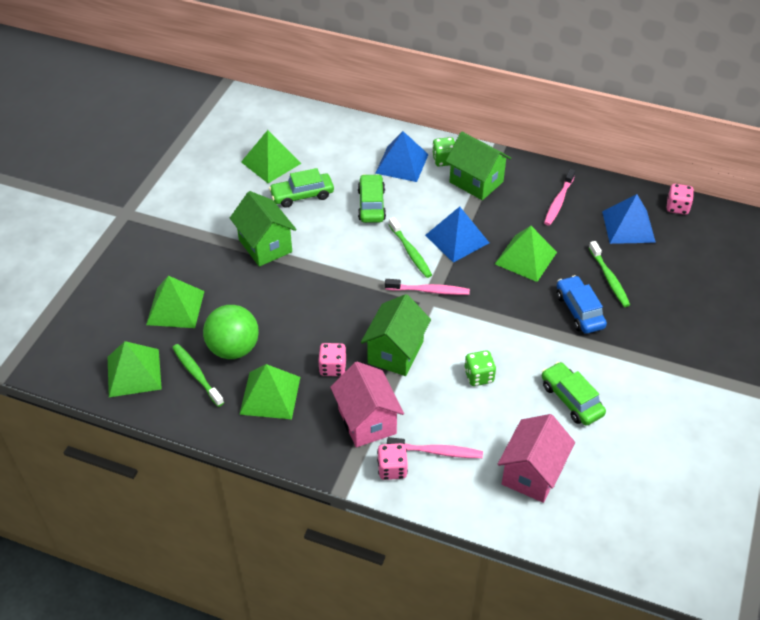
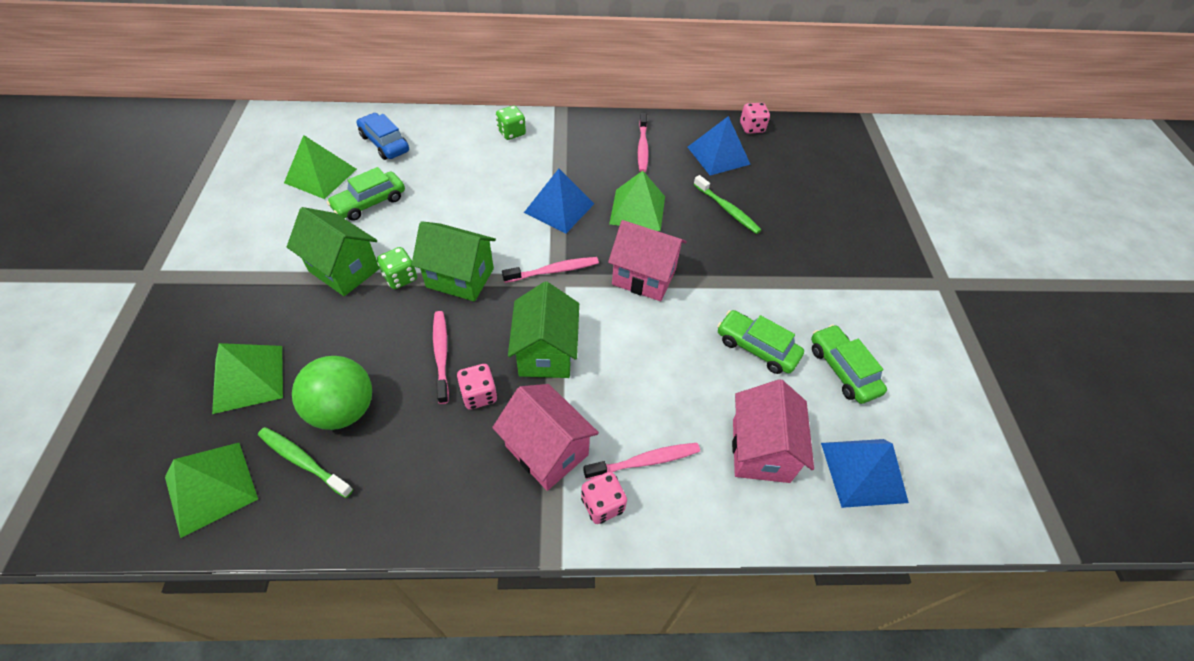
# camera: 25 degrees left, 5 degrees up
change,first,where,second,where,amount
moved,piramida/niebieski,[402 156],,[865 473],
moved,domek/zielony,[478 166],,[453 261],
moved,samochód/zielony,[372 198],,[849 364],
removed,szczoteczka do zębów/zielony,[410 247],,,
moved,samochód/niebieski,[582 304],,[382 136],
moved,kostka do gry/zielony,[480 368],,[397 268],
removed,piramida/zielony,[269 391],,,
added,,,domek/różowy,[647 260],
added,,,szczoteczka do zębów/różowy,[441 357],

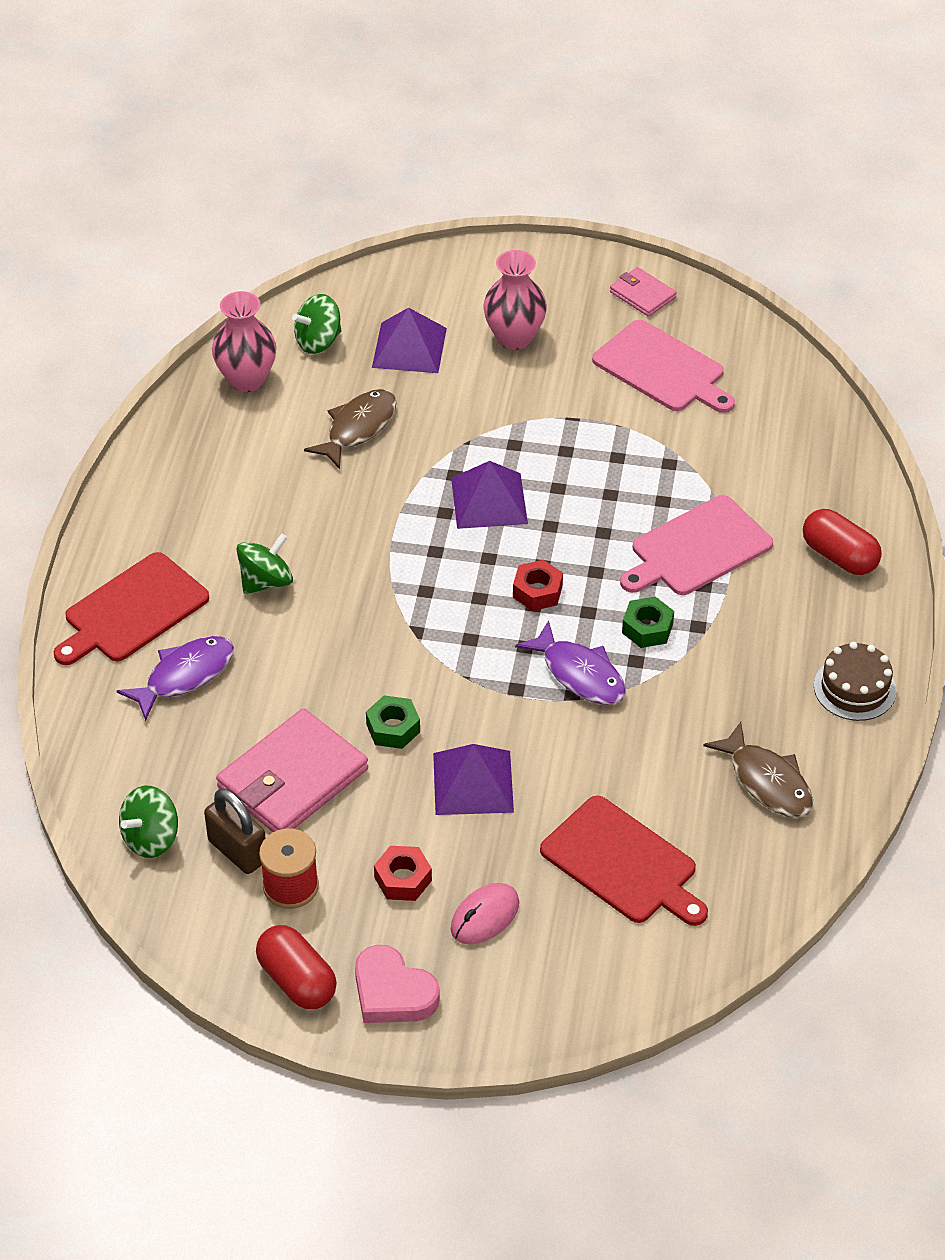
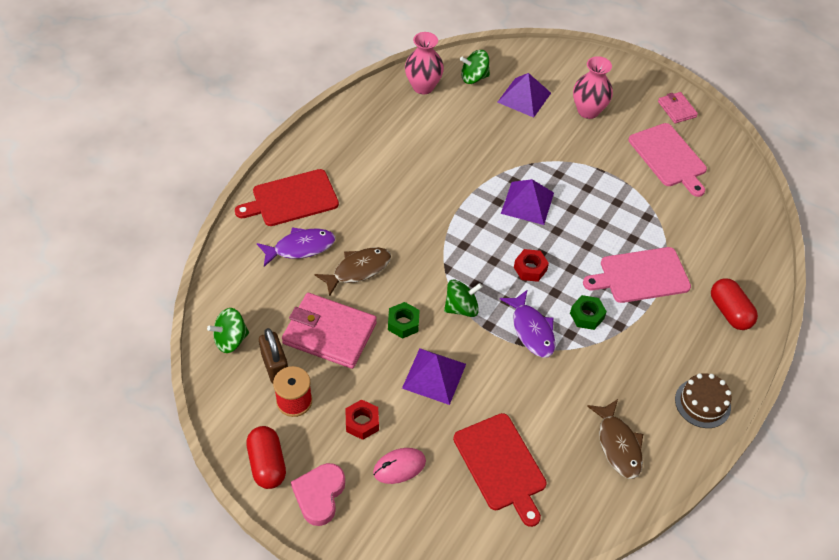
# camera: 20 degrees right, 5 degrees up
change,first,where,second,where,amount
moved,ryba/brązowy,[350 429],,[353 272],
moved,bączek/zielony,[264 563],,[463 298],
turned,portfel/różowy,[292 770],,[329 331],45 degrees clockwise
turned,serce/różowy,[397 984],,[318 494],45 degrees clockwise

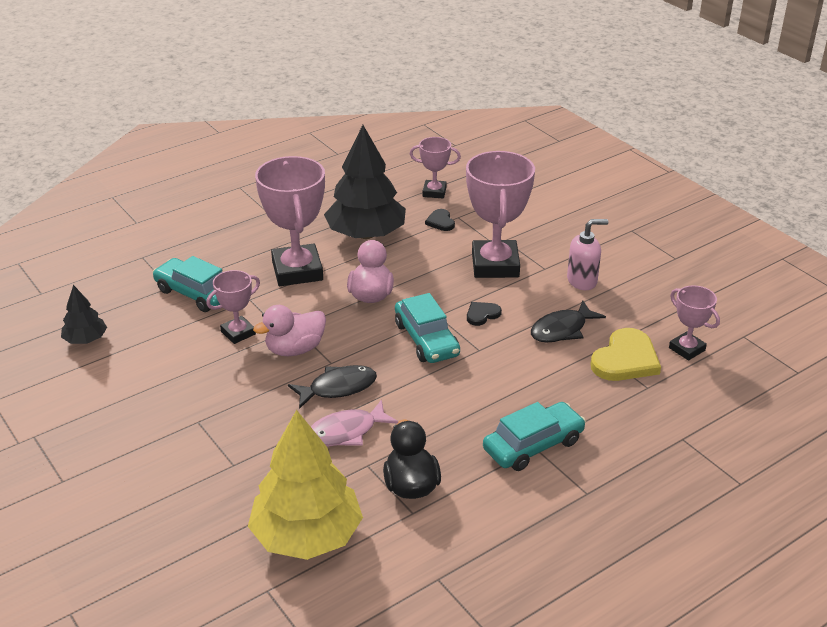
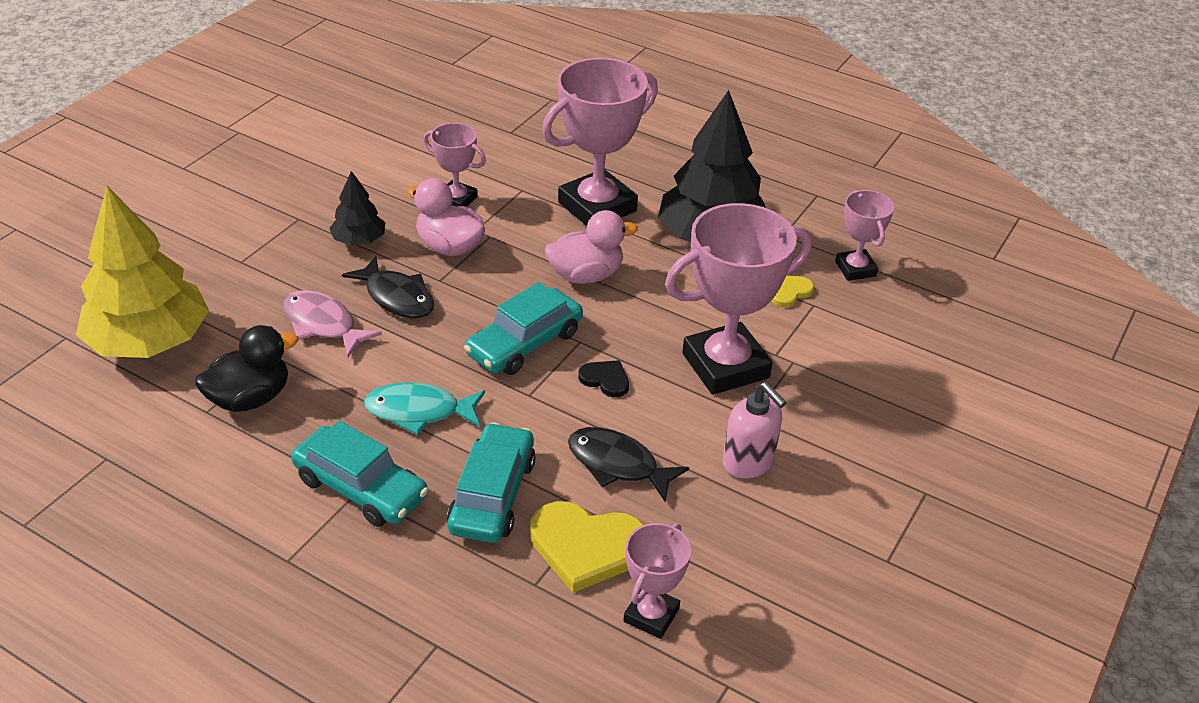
# camera: 65 degrees right, 5 degrees up
change,first,where,second,where,amount
recoloured,serce/czarny,[440 220],serce/żółty,[792 291],
moved,samochód/turkusowy,[187 284],,[491 482],
moved,drzewko/czarny,[84 314],,[357 208],
added,,,ryba/turkusowy,[424 408],

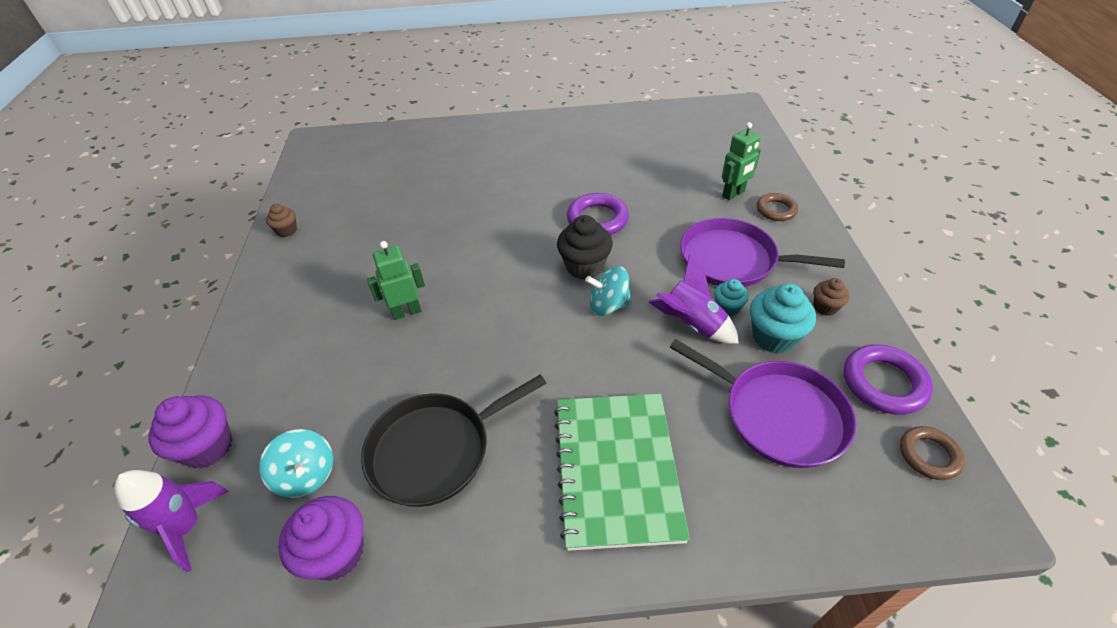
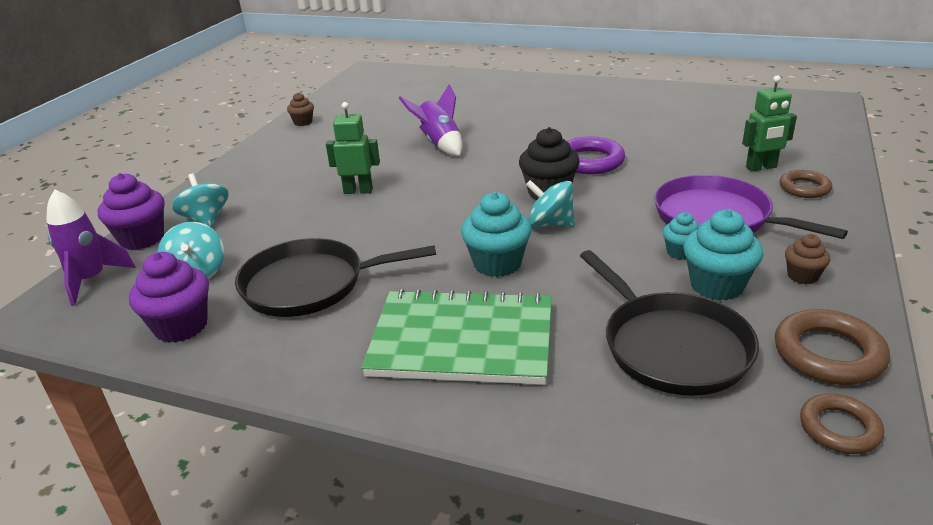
# camera: 25 degrees right, 15 degrees down
change,first,where,second,where,amount
moved,rakieta/fioletowy,[694 299],,[430 120],
recoloured,patelnia/fioletowy,[763 403],patelnia/czarny,[669 323],
recoloured,pierścień/fioletowy,[888 379],pierścień/brązowy,[832 347],
turned,zeszyt/zielony,[622 472],,[456 337],75 degrees clockwise
added,,,bączek/turkusowy,[200 200],
added,,,muffinka/turkusowy,[496 234],

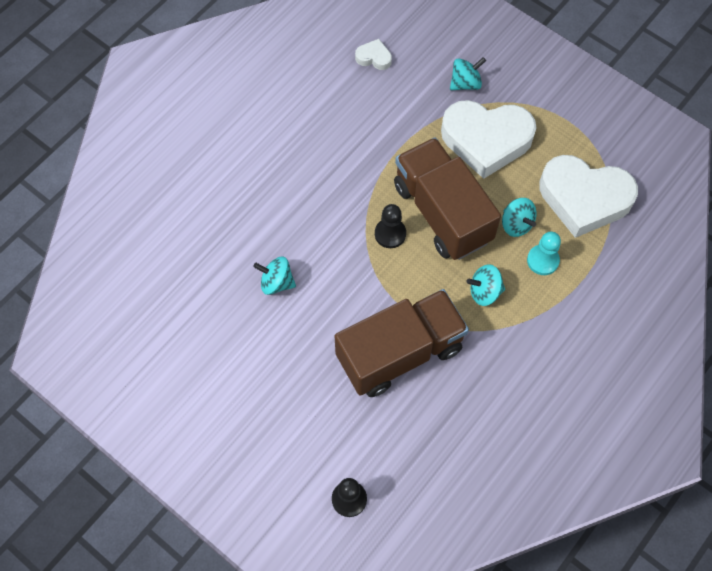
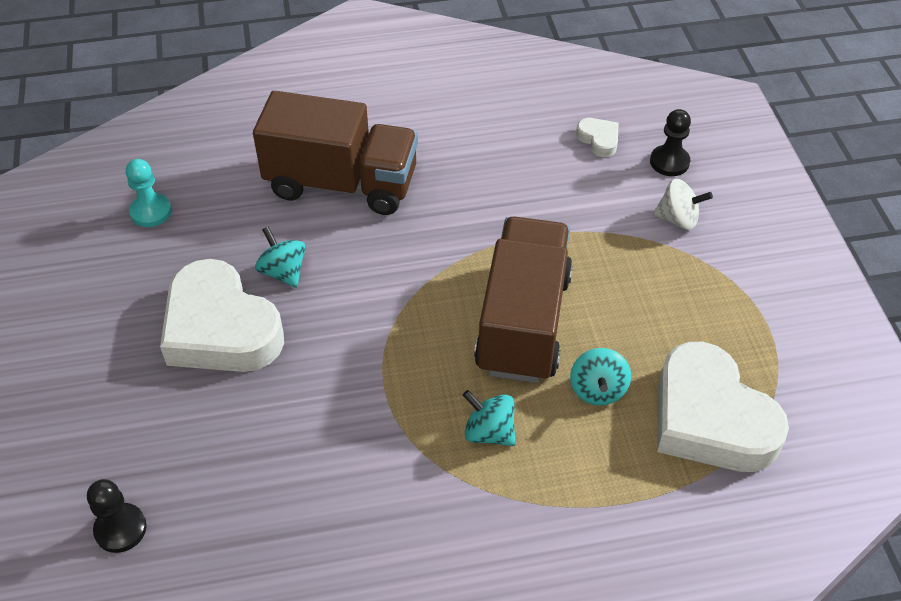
# camera: 40 degrees right, 15 degrees down
change,first,where,second,where,amount
recoloured,bączek/turkusowy,[468 73],bączek/biały,[683 204],
moved,serce/biały,[488 139],,[222 315],
moved,pionek/czarny,[390 226],,[670 142],
moved,pionek/turkusowy,[544 253],,[149 193],
moved,ciężarówka/brązowy,[402 343],,[335 153],

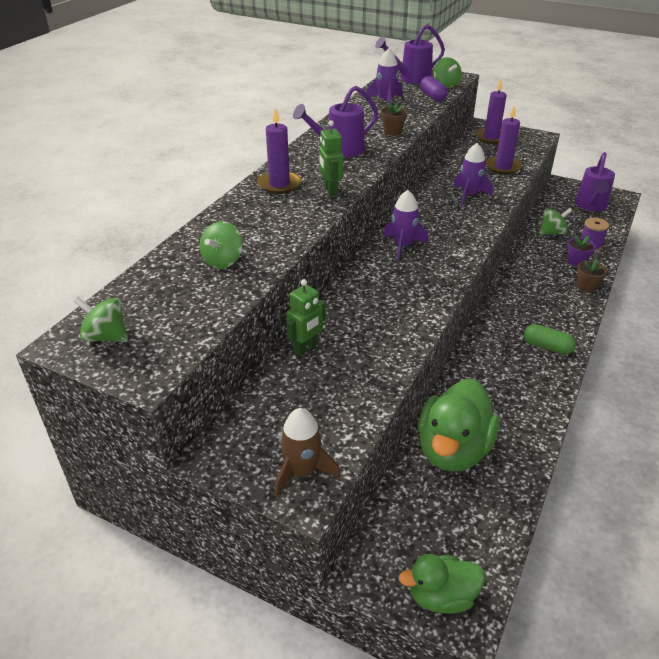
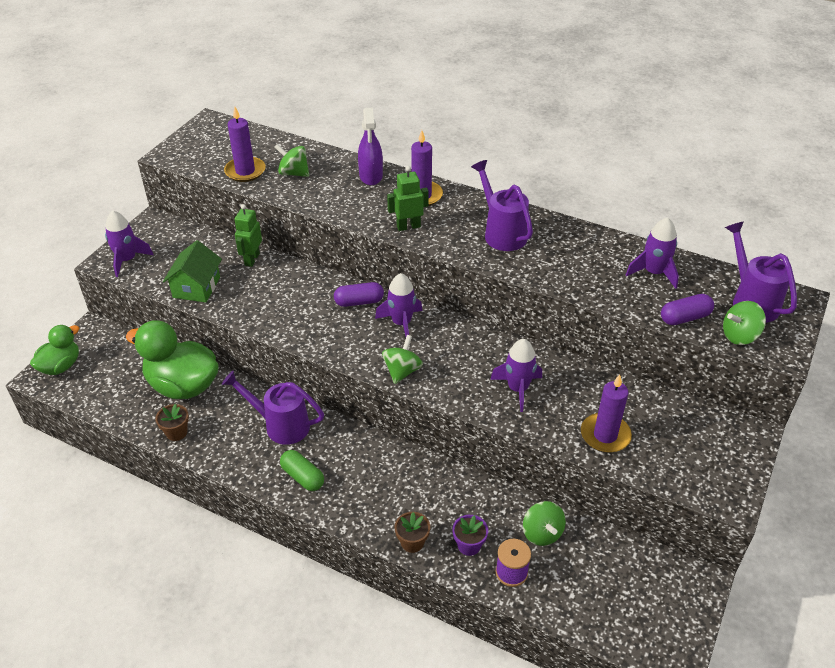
# camera: 90 degrees right, 5 degrees up
change,first,where,second,where,amount
moved,świeca/fioletowy,[491 112],,[245 144],
moved,doniczka/brązowy,[394 119],,[172 422],
moved,konewka/fioletowy,[595 181],,[273 408],
turned,robot/zielony,[306 317],,[248 235],60 degrees clockwise
moved,bączek/zielony,[100 319],,[402 359],
turned,kapsułka/zielony,[550 339],,[302 470],75 degrees counterclockwise
recoloured,rakieta/brązowy,[307 453],rakieta/fioletowy,[129 244],
turned,kaczka/zielony,[442 584],,[54 350],45 degrees clockwise
added,,,spryskiwacz/fioletowy,[370 146],
added,,,domek/zielony,[192 271],
added,,,kapsułka/fioletowy,[359 294],

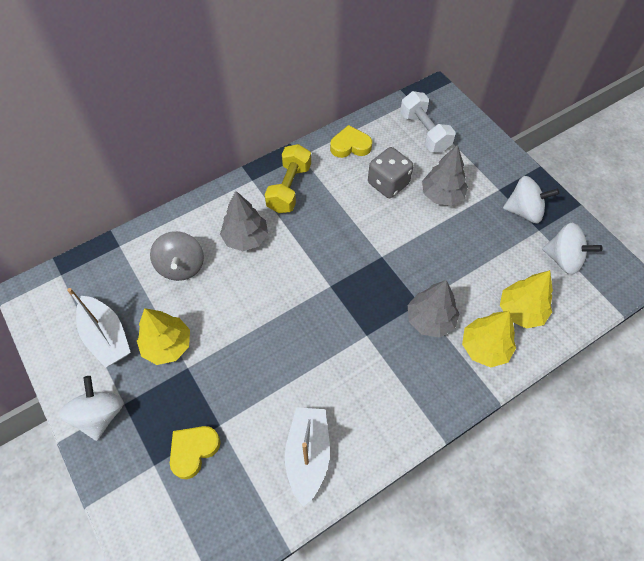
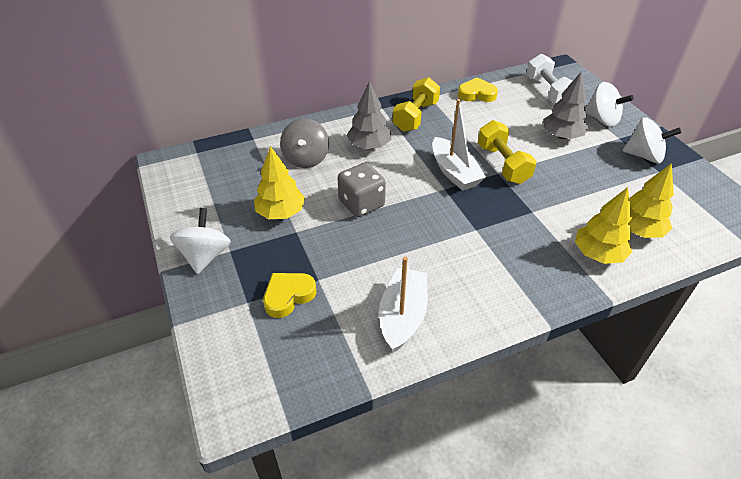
# camera: 10 degrees right, 15 degrees down
change,first,where,second,where,amount
moved,kostka do gry/szary,[390 172],,[362 190],
moved,bączek/biały,[572 249],,[609 104],
removed,drzewko/szary,[434 309],,,
moved,łódka/biały,[99 328],,[459 145],
added,,,hantel/żółty,[507 152],

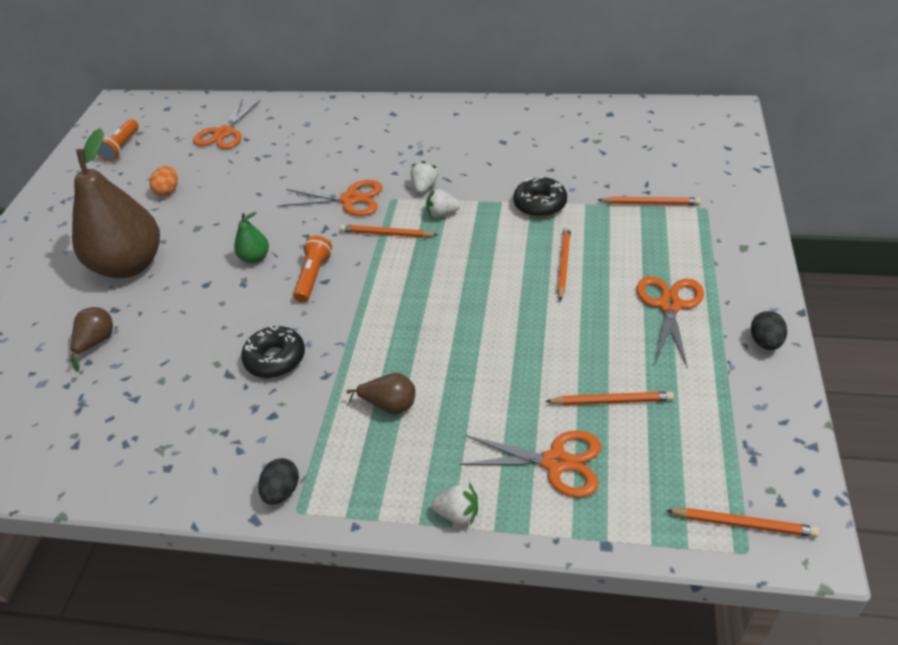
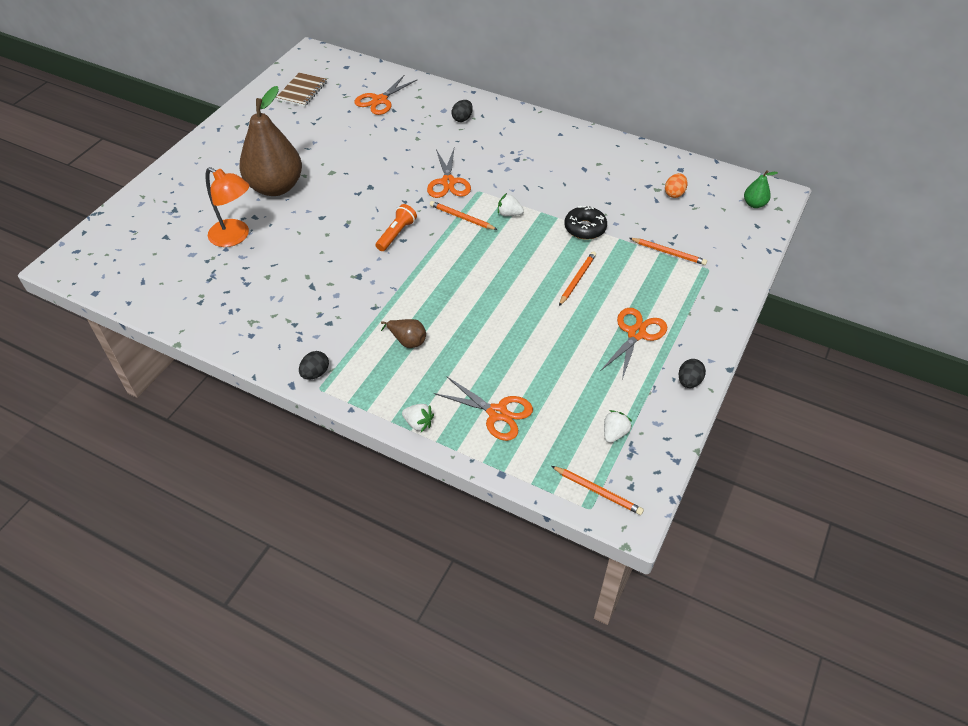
# camera: 15 degrees right, 5 degrees up
change,first,where,second,where,amount
replaced,latarka/pomarańczowy,[117 140],zeszyt/brązowy,[301 90],
moved,truskawka/biały,[424 177],,[618 426],
moved,jajko/pomarańczowy,[163 181],,[676 185],
turned,nożyczki/pomarańczowy,[332 198],,[449 173],60 degrees clockwise
moved,gruszka/zielony,[251 237],,[761 189],
replaced,gruszka/brązowy,[91 339],lampka/pomarańczowy,[228 207],
removed,donut/czarny,[273 352],,,
removed,ołówek/pomarańczowy,[609 398],,,
added,,,jajko/czarny,[462 111],

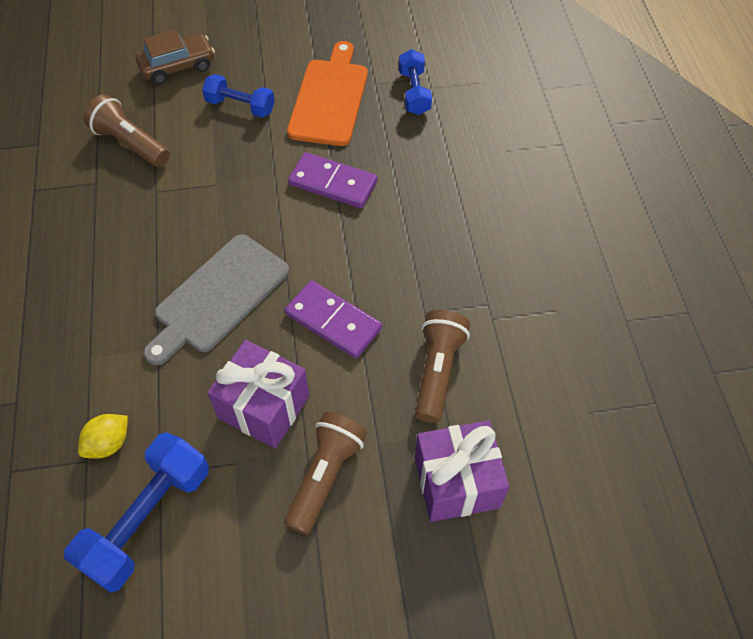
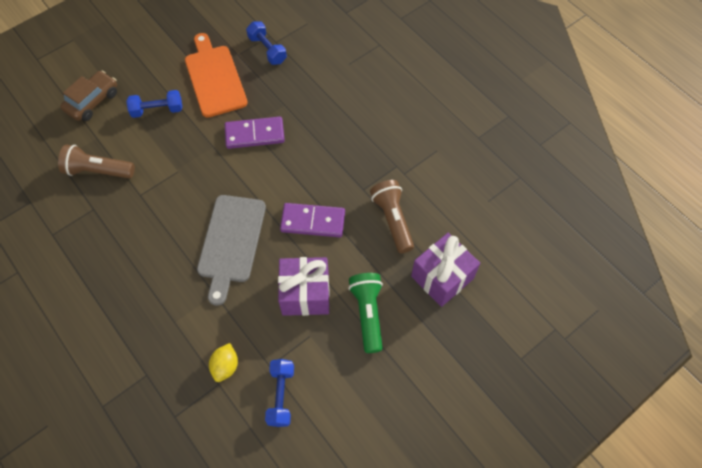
# camera: 30 degrees left, 5 degrees up
change,first,where,second,where,amount
recoloured,latarka/brązowy,[325 473],latarka/zielony,[365 313],
resized,hantel/niebieski,[136 512],,[279 393],x0.62

